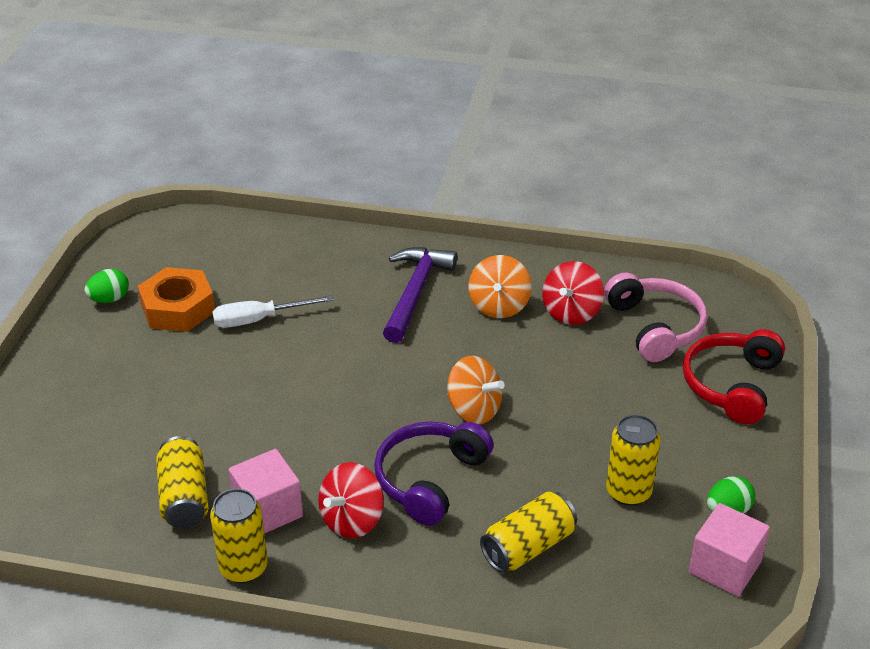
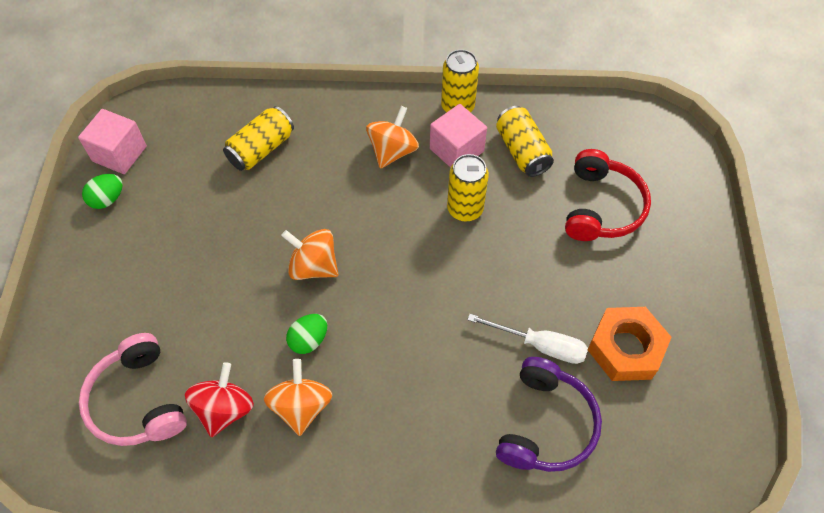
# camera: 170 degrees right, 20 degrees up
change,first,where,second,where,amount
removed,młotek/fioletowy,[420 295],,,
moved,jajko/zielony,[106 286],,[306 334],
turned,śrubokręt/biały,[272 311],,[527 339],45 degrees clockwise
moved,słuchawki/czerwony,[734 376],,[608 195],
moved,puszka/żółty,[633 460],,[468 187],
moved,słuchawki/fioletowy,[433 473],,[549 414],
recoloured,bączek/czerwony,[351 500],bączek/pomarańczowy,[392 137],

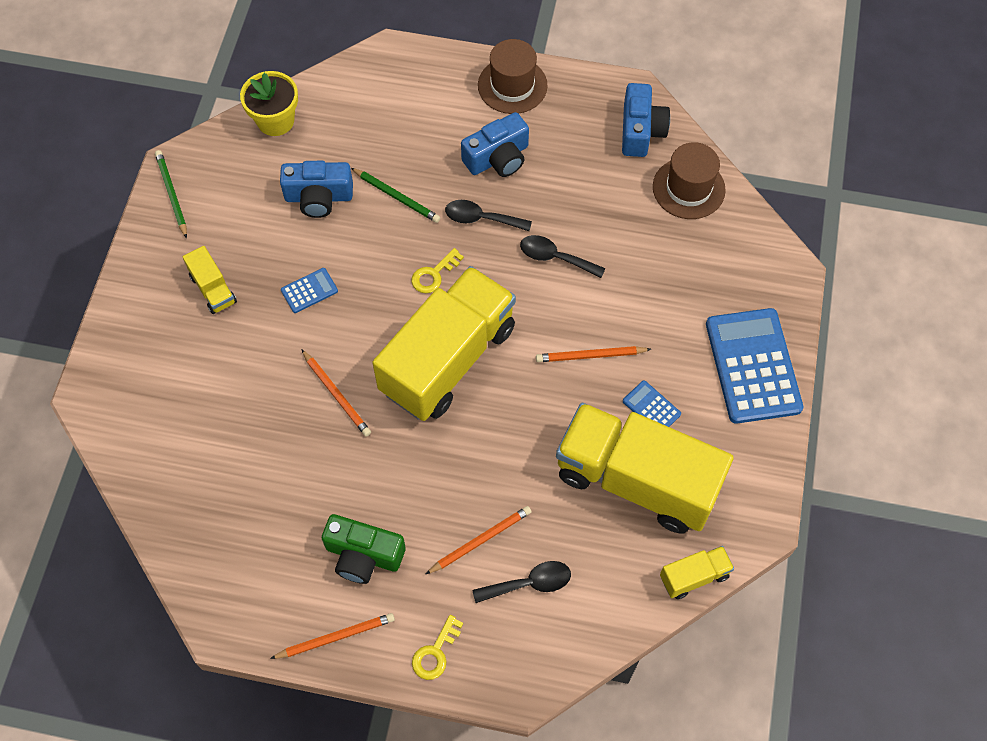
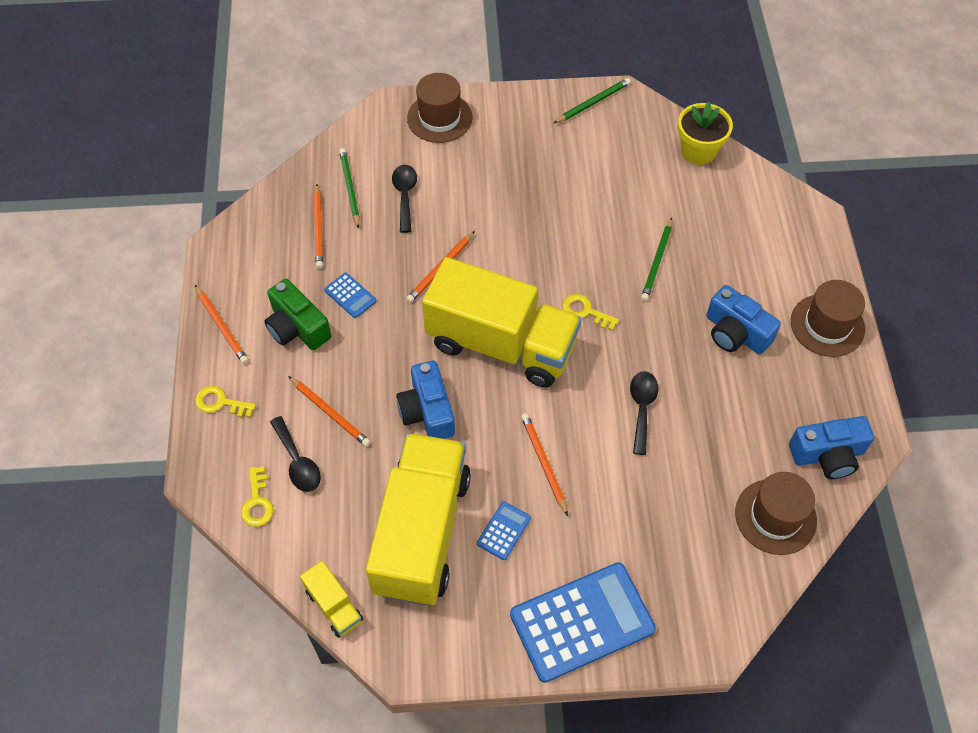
# camera: 75 degrees right, 5 degrees down
change,first,where,second,where,amount
moved,aparat fotograficzny/niebieski,[316 189],,[425 400],
moved,łyżka/czarny,[488 215],,[404 199],
removed,ciężarówka/żółty,[210 280],,,
moved,kalkulator/niebieski,[309 290],,[350 295],
turned,aparat fotograficzny/zielony,[364 549],,[297 314],45 degrees counterclockwise
added,,,kapelusz/brązowy,[440 108],
added,,,ołówek/zielony,[349 188],
added,,,ołówek/pomarańczowy,[318 226],
added,,,klucz/żółty,[257 497],

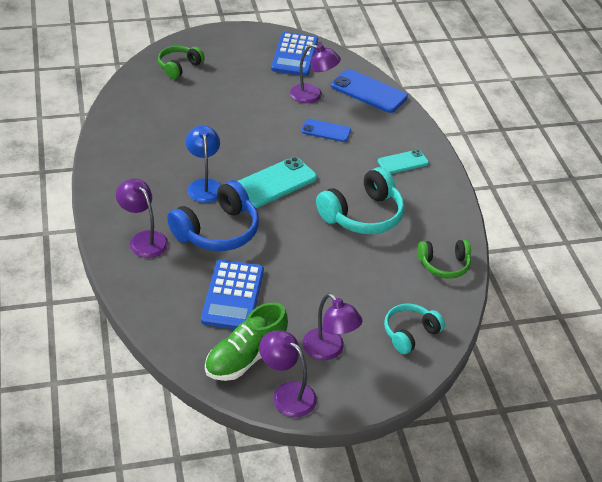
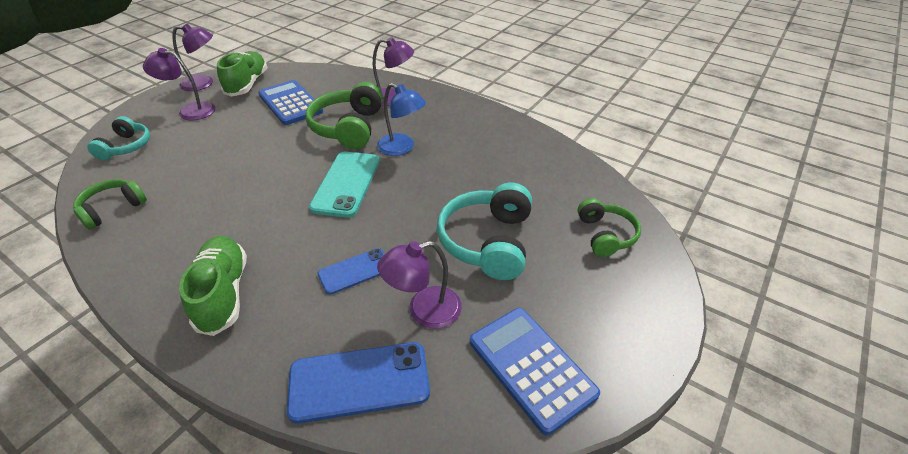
# camera: 140 degrees right, 0 degrees up
change,first,where,second,where,amount
replaced,telefon/turkusowy,[403 162],but/zielony,[213 286],
moved,słuchawki/turkusowy,[360 200],,[484 231],
recoloured,słuchawki/niebieski,[213 215],słuchawki/zielony,[344 115],

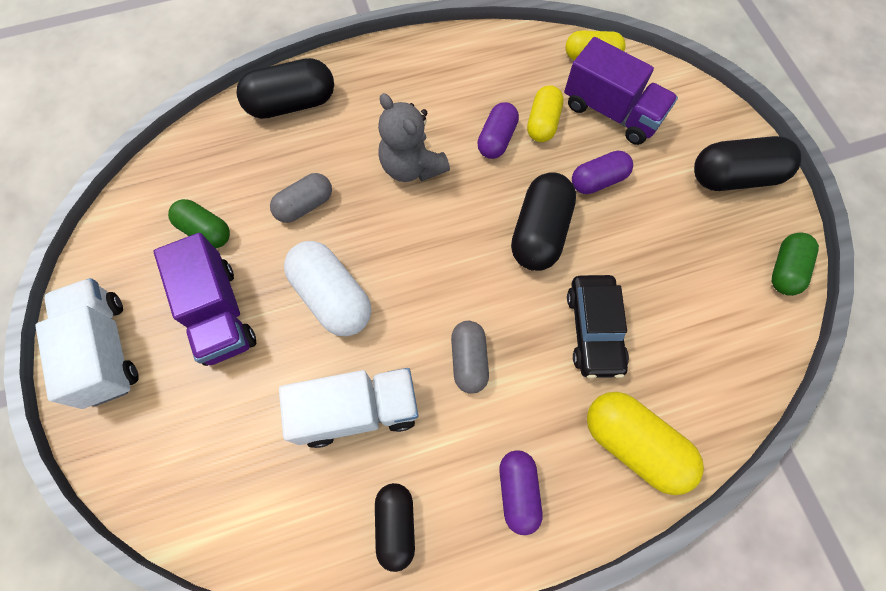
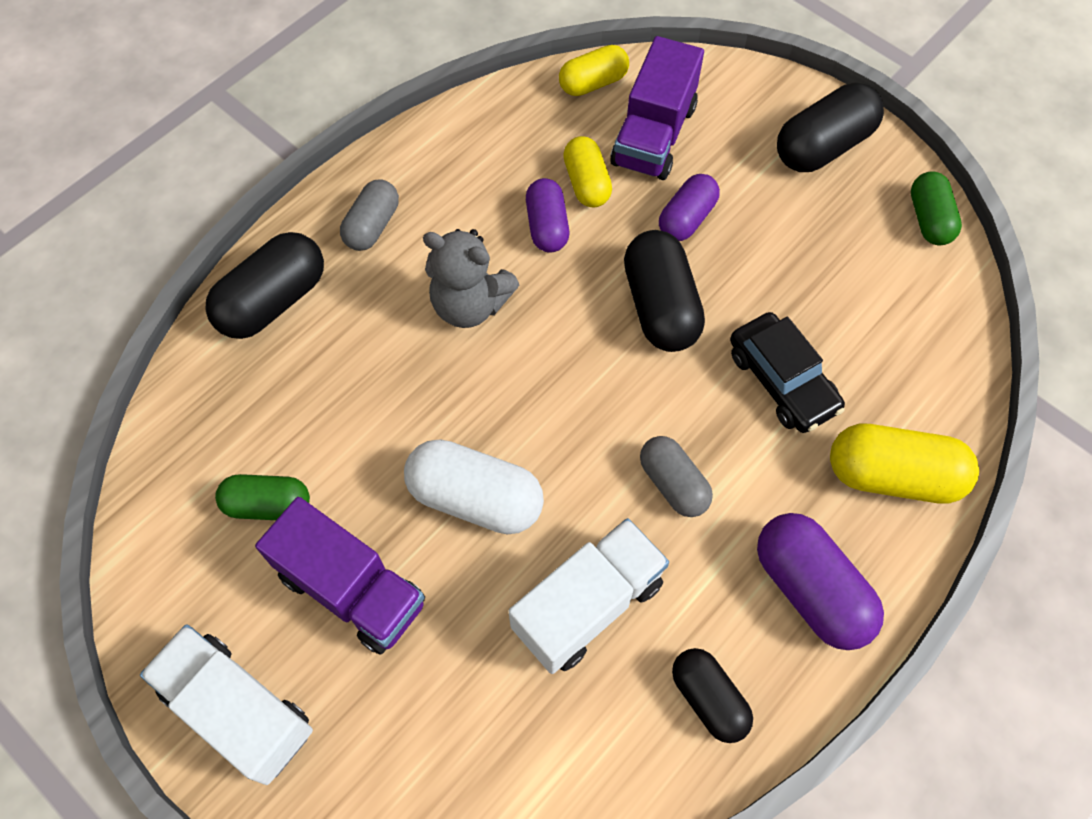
# camera: 30 degrees left, 5 degrees down
change,first,where,second,where,amount
turned,ciężarówka/fioletowy,[621 91],,[657 108],105 degrees clockwise
moved,kapsułka/szary,[301 198],,[369 215],
resized,kapsułka/fioletowy,[521 492],,[820 581],x1.55

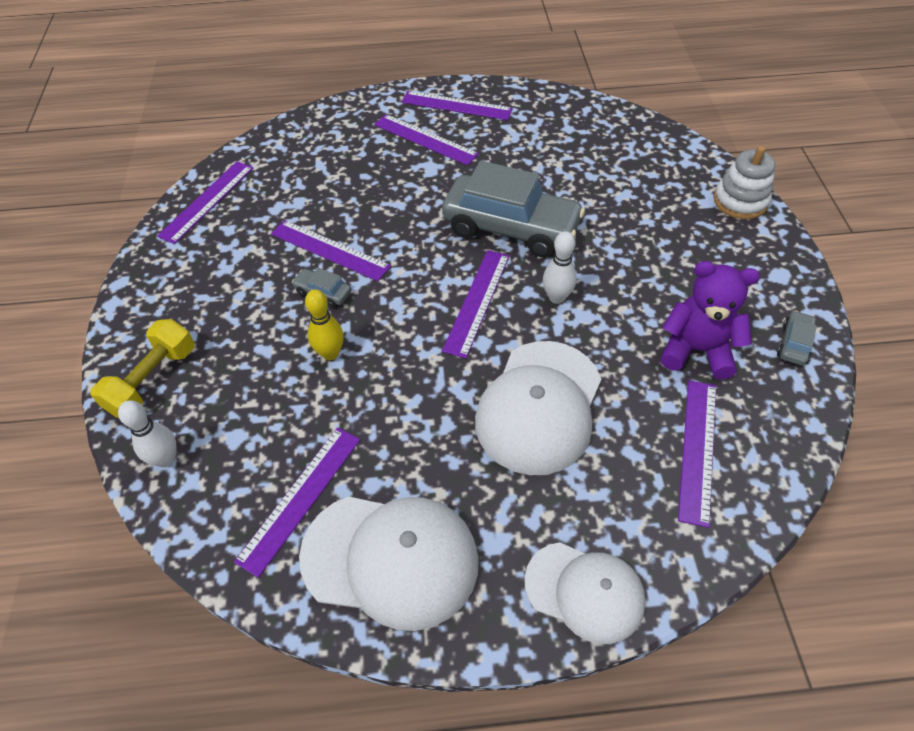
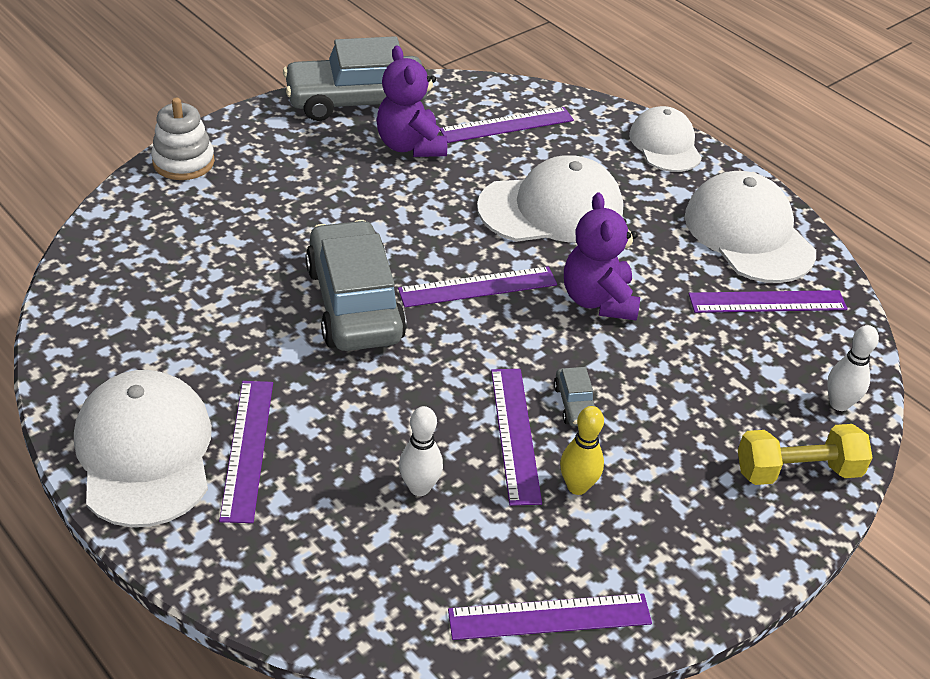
# camera: 130 degrees left, 10 degrees down
change,first,where,second,where,amount
replaced,linijka/fioletowy,[457 105],czapka/biały,[143 448],
moved,kręgiel/biały,[560 267],,[421 451],
moved,kręgiel/żółty,[324 324],,[582 450],
resized,samochód/szary,[797 338],,[355 78],x2.46
added,,,miś/fioletowy,[602 257],

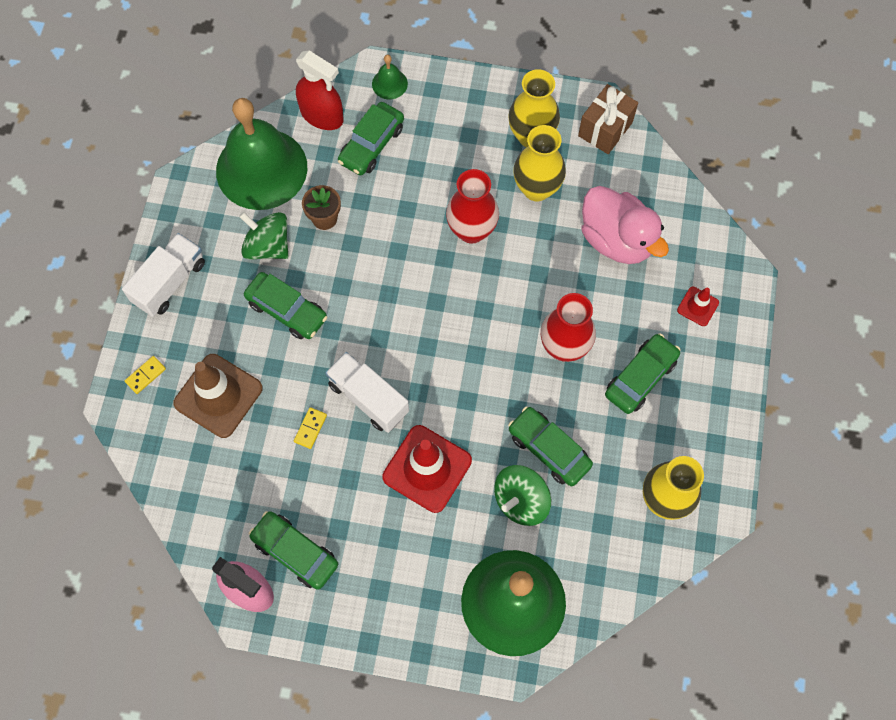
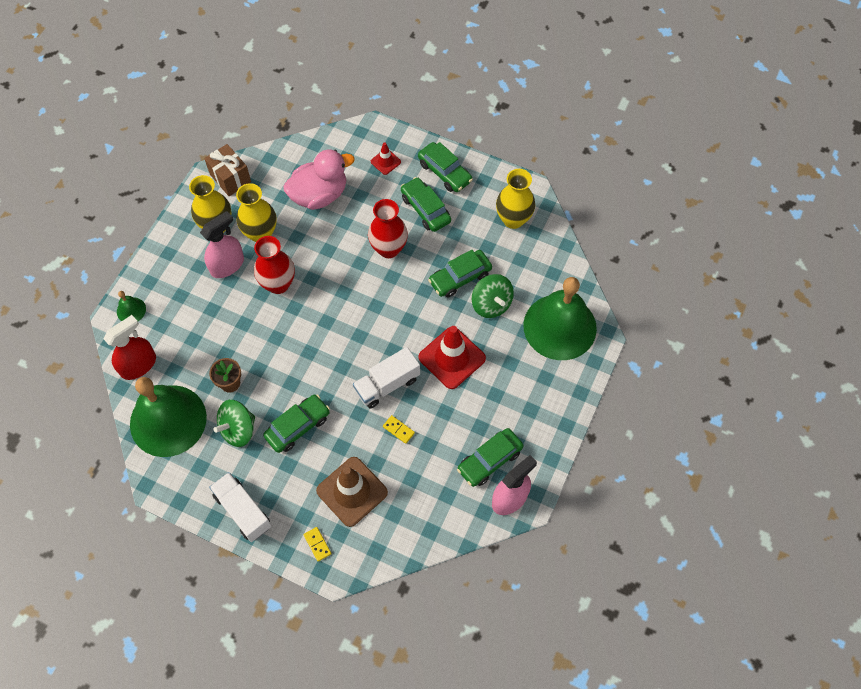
# camera: 75 degrees left, 5 degrees down
change,first,where,second,where,amount
moved,samochód/zielony,[371 138],,[445 167],
added,,,spryskiwacz/różowy,[222 244],

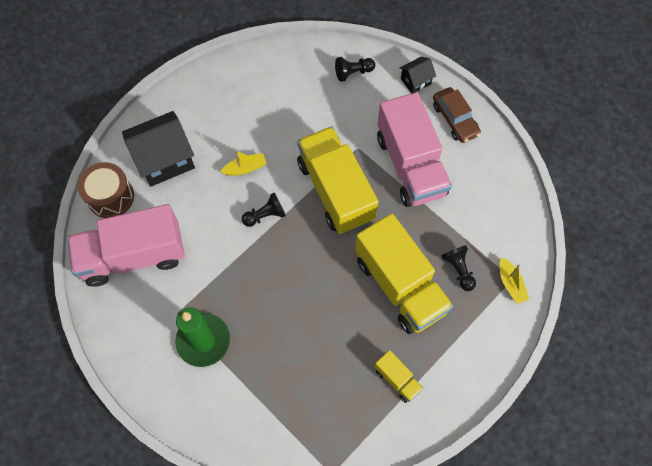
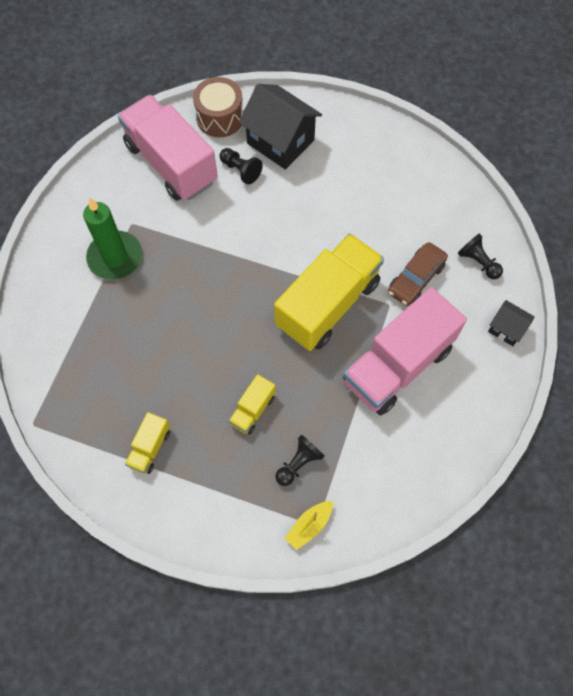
# camera: 65 degrees right, 0 degrees up
change,first,where,second,where,amount
moved,samochód/brązowy,[457 115],,[418 274],
removed,łódka/żółty,[243 163],,,
moved,pionek/czarny,[264 210],,[241 166],
resized,ciężarówka/żółty,[404 273],,[252 404],x0.44

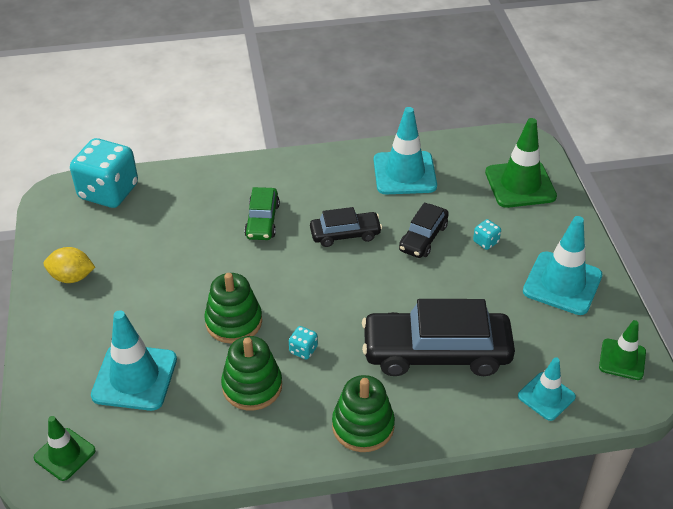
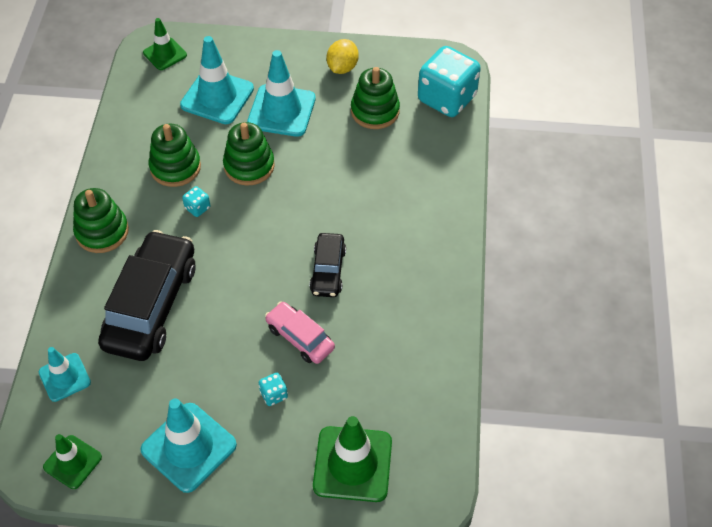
# camera: 105 degrees right, 10 degrees up
change,first,where,second,where,amount
moved,pachołek/turkusowy,[405 150],,[281 93],
removed,samochód/zielony,[262 213],,,
recoloured,samochód/czarny,[424 230],samochód/różowy,[300 332],
added,,,zabawka nakładanka/zielony,[375 98],

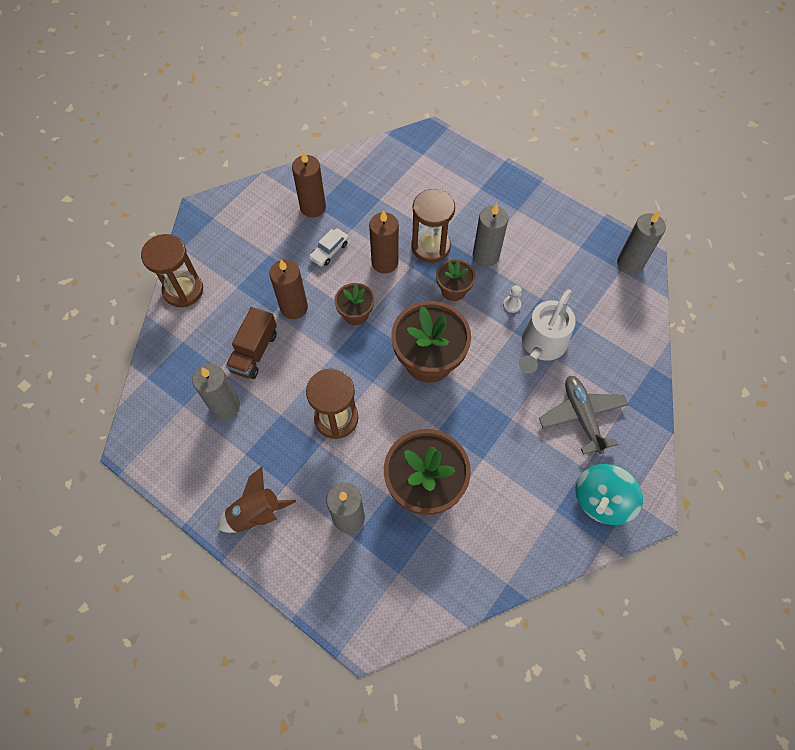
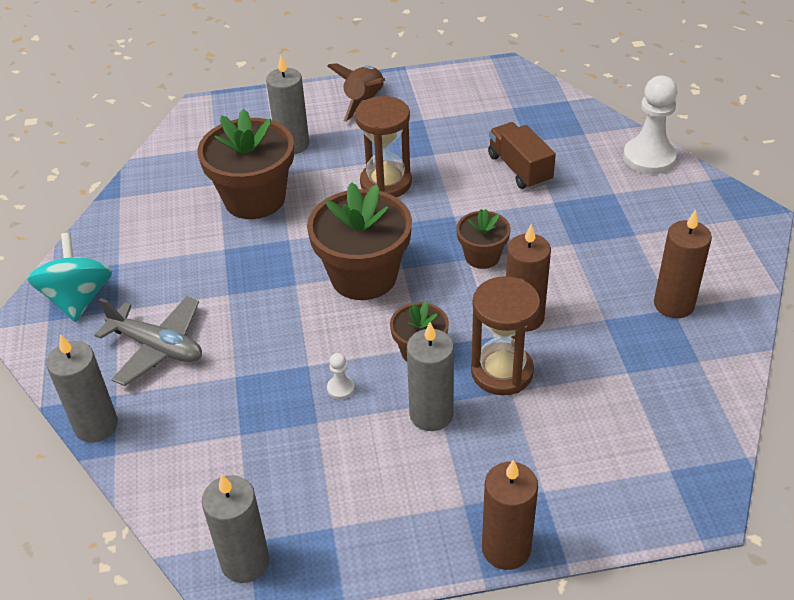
# camera: 135 degrees right, 20 degrees down
change,first,where,second,where,amount
removed,samochód/biały,[329 247],,,
replaced,klepsydra/brązowy,[172 270],pionek/biały,[650 125],
moved,świeca/brązowy,[288 289],,[510 515],
removed,konewka/biały,[547 331],,,
moved,świeca/szary,[216 391],,[82 388],

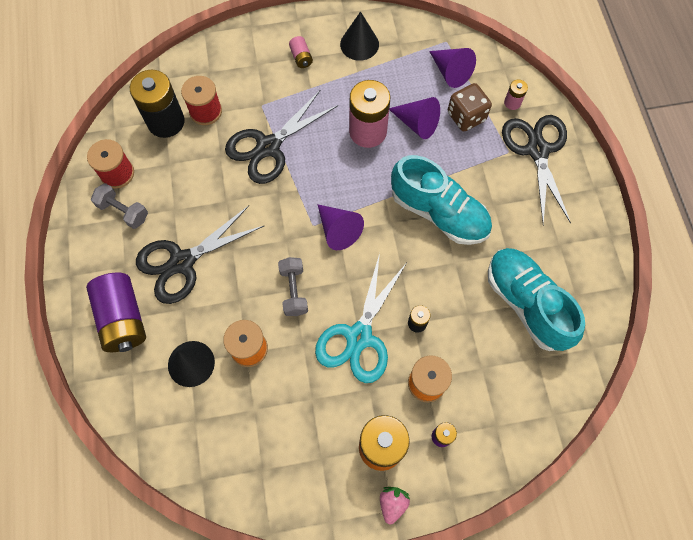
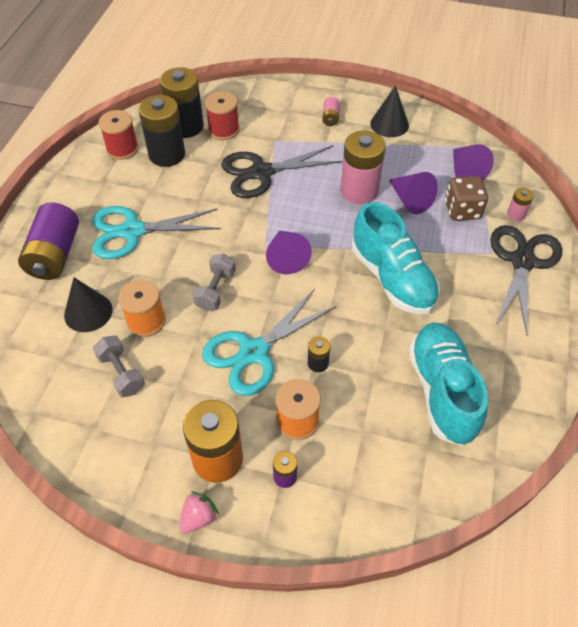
# camera: 25 degrees right, 15 degrees down
change,first,where,second,where,amount
moved,hantel/szary,[119 206],,[119 366],
recoloured,nożyczki/czarny,[200 254],nożyczki/turkusowy,[156 232],
added,,,bateria/czarny,[162 131],

